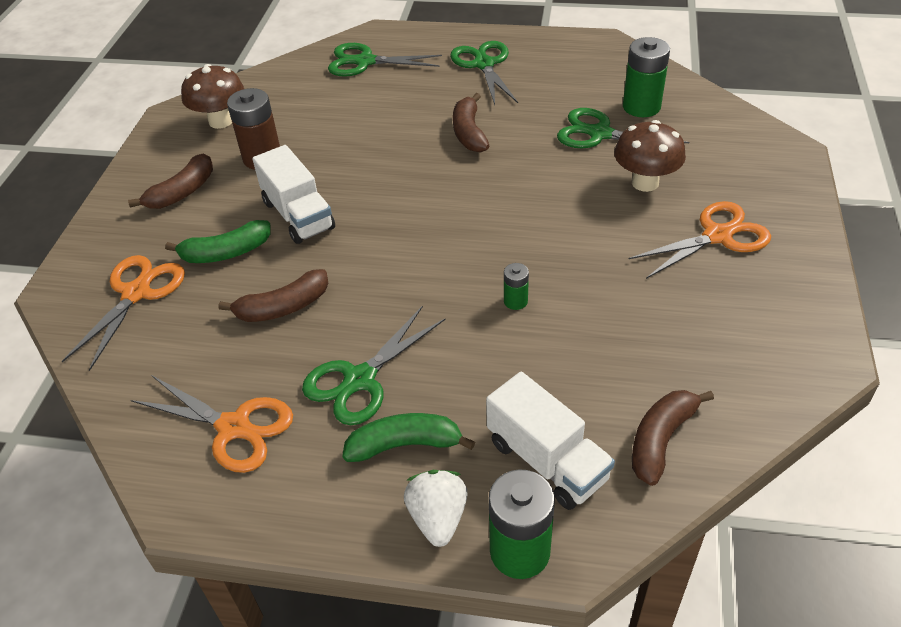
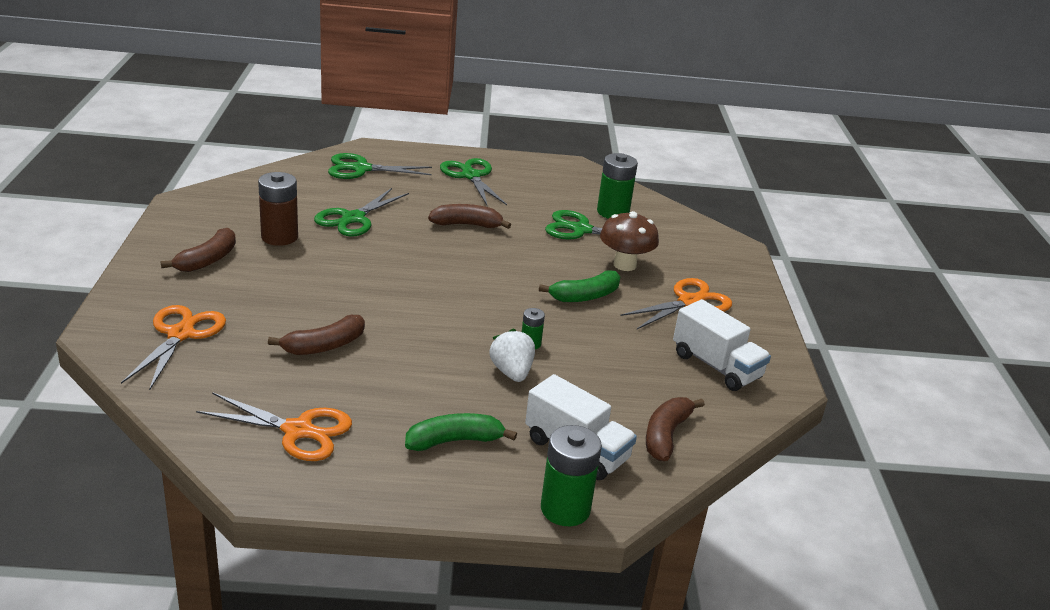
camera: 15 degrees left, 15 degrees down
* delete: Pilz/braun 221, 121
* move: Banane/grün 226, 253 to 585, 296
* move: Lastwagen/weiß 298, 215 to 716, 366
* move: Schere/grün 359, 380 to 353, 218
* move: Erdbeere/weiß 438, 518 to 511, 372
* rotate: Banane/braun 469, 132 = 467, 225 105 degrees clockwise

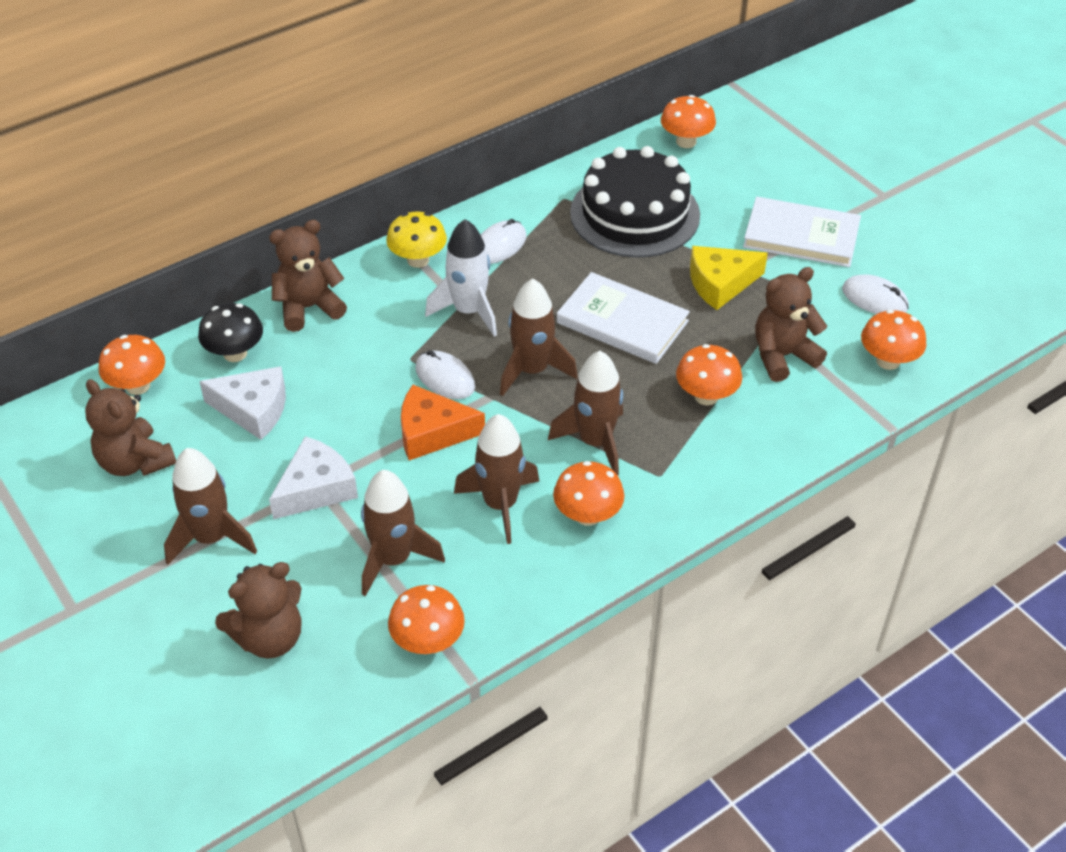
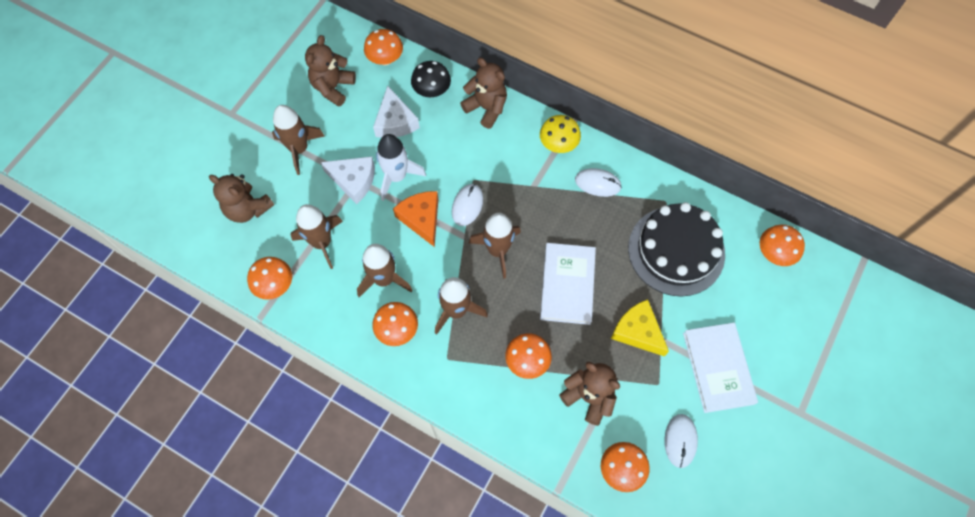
camera: 65 degrees right, 20 degrees up
* move: Rakete/weiß 468, 311 to 396, 176

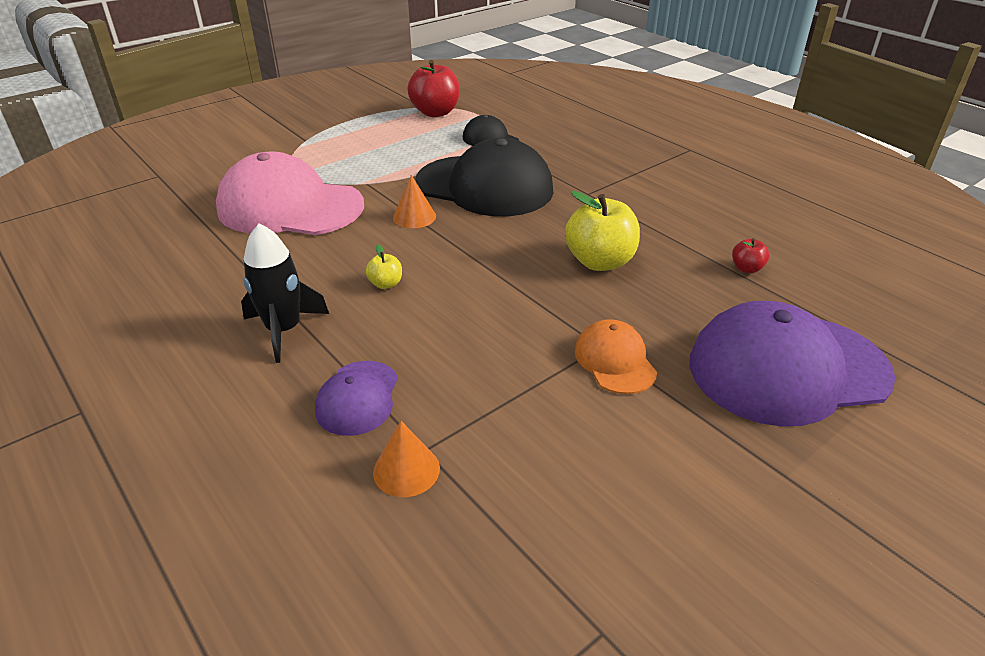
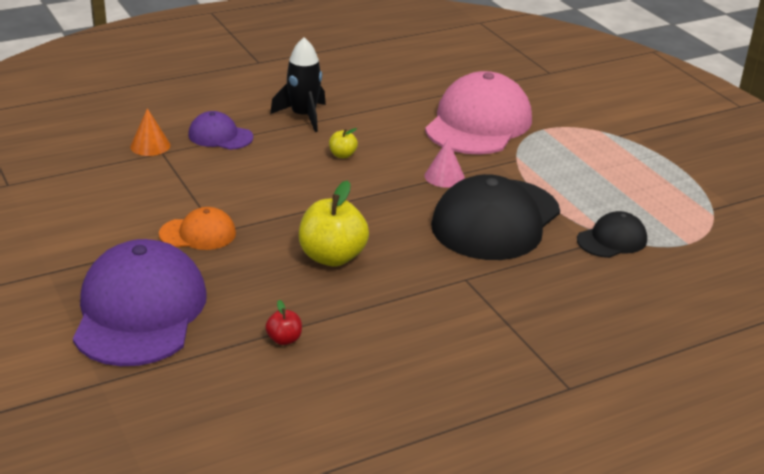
camera: 100 degrees right, 5 degrees down
* delete: Apfel/rot 435, 112
* recolor: Kegel/orange 414, 217 to Kegel/rosa 444, 176

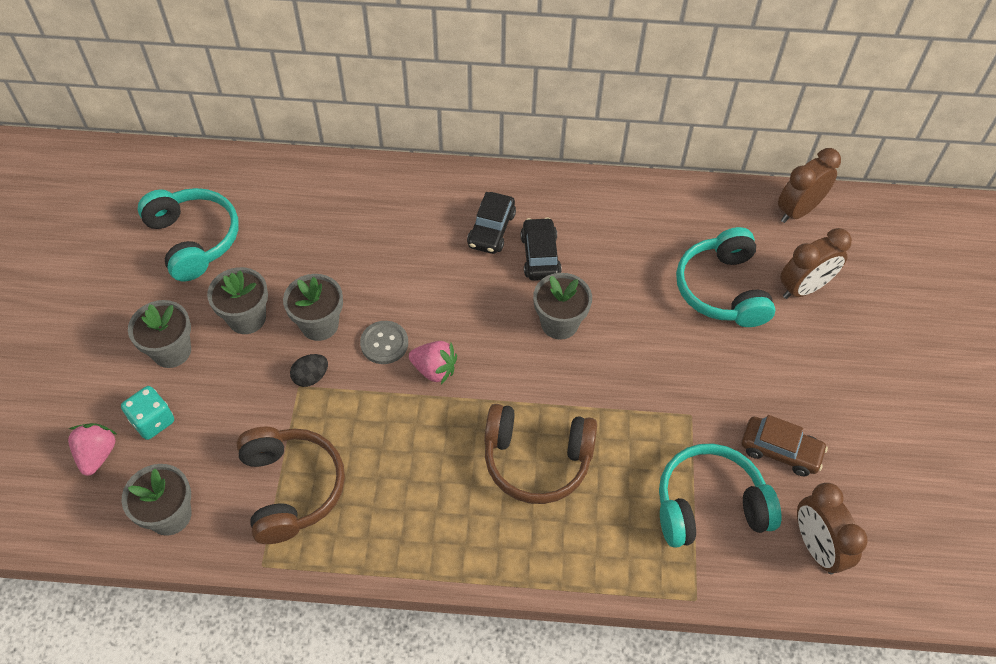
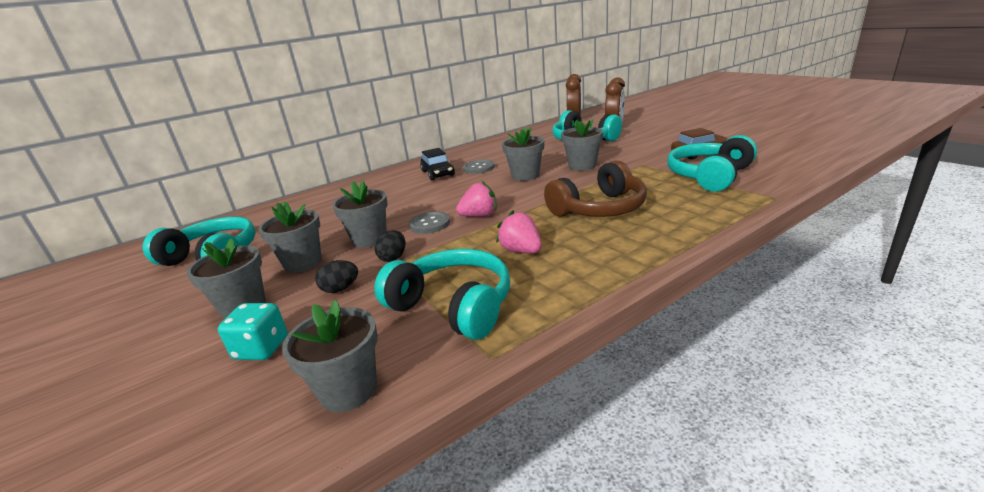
camera: 35 degrees left, 30 degrees down
* delete: Wecker/braun 816, 547
* insert: Ei/schwarz 340, 289
* insert: Blumentopf/grau 582, 166
* move: Erdbeere/rosa 97, 454 to 521, 251
* replace: Auto/schwarz 540, 256 to Knopf/grau 478, 168
* recolor: Kopfhörer/braun 291, 488 to Kopfhörer/türkis 453, 306

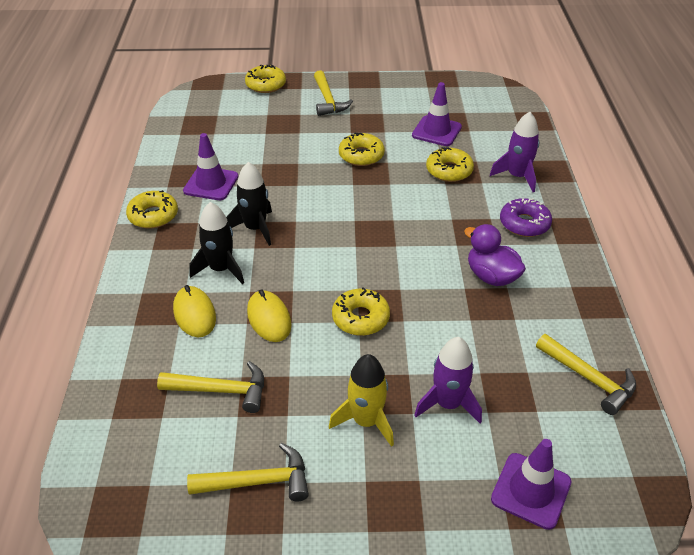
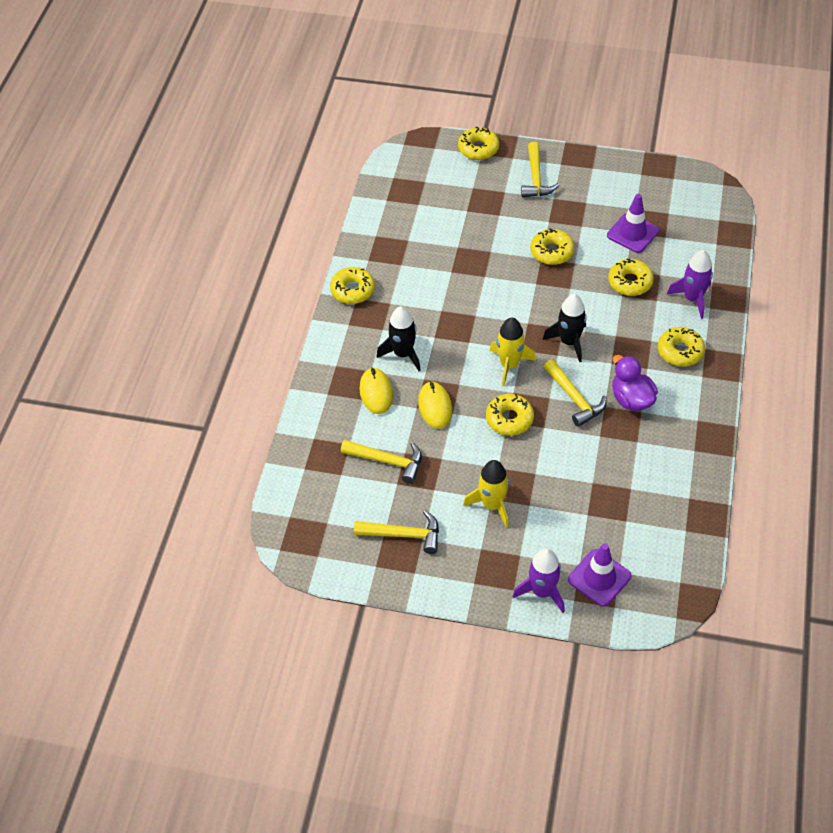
camera: 15 degrees right, 10 degrees up
* delete: Leitkegel/lila 211, 184
* insert: Rakete/gelb 509, 365
* move: Rakete/schwarz 255, 228 to 569, 342
* move: Rakete/lila 448, 404 to 542, 591
* move: Hammer/gelb 589, 379 to 575, 398
* recolor: Donut/lila 524, 224 to Donut/gelb 680, 351

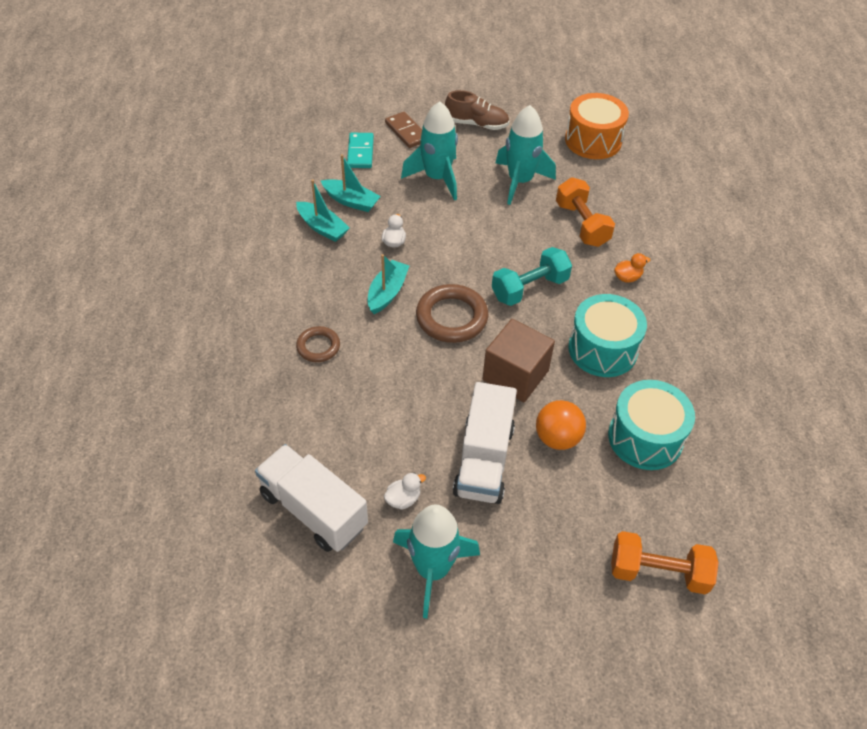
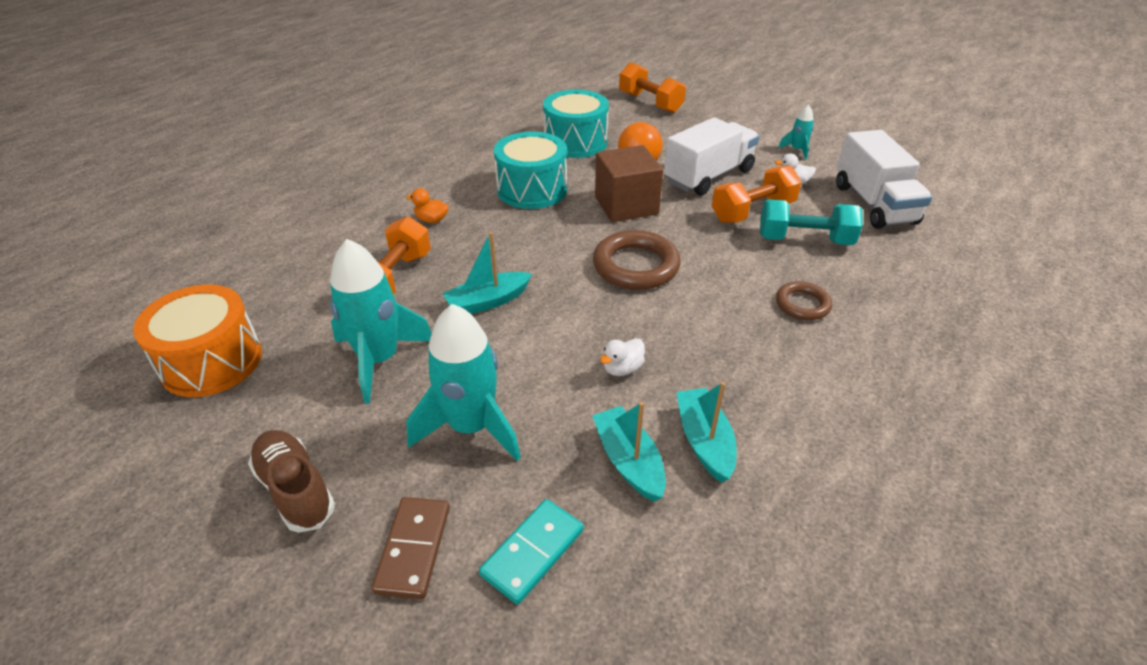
camera: 140 degrees left, 10 degrees down
* insert: Hantel/orange 752, 212
* move: Boot/türkis 387, 292 to 488, 301
* move: Hantel/türkis 529, 288 to 804, 240
* resize: Rakete/türkis 432, 569 = 797, 150 x0.48

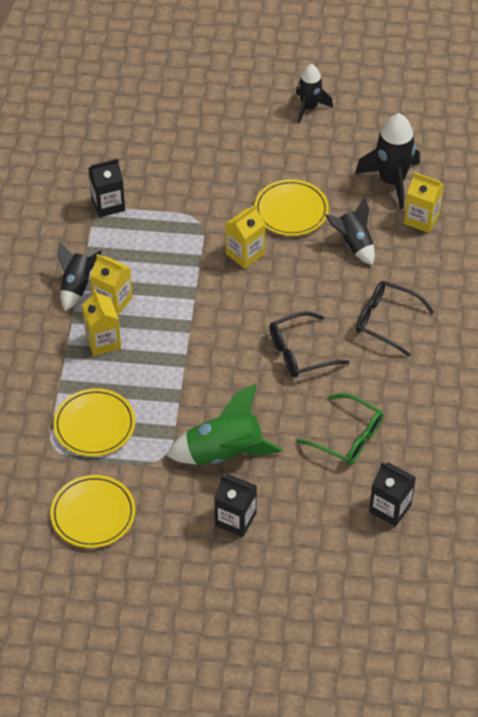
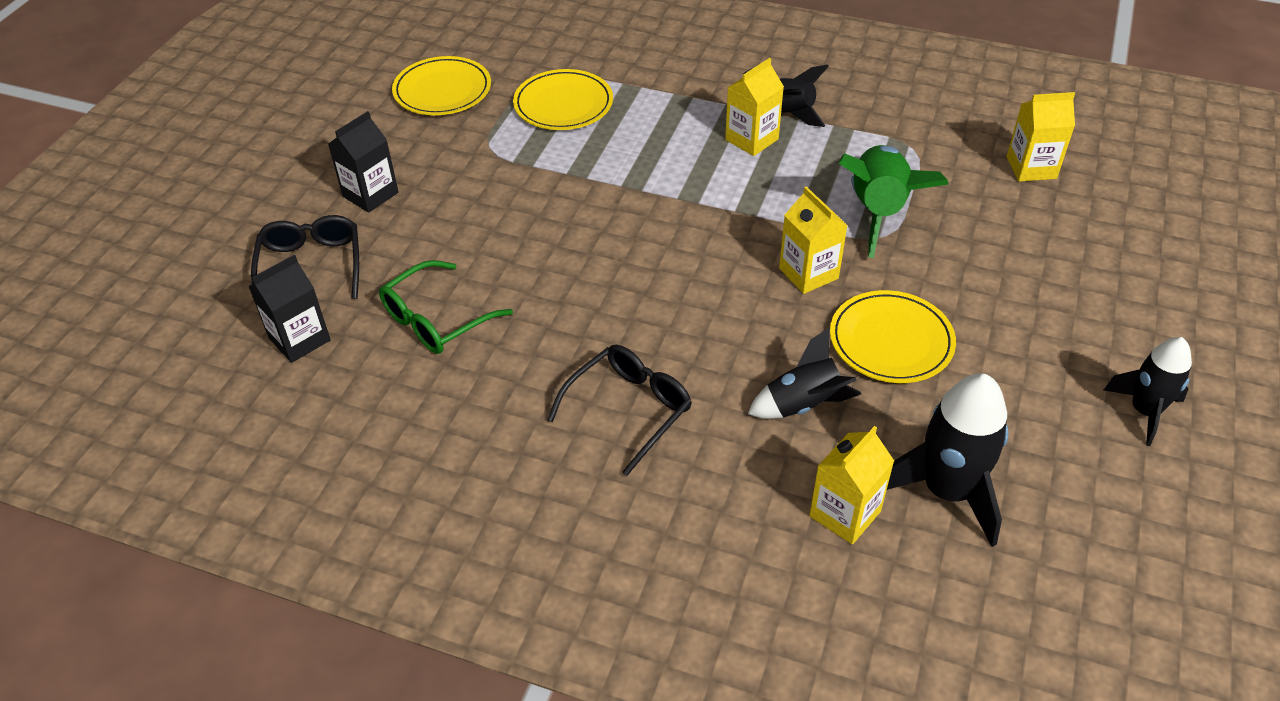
camera: 105 degrees right, 5 degrees down
* delete: Getränkekarton/schwarz 108, 204
* move: Getränkekarton/gelb 103, 341 to 1031, 168
* move: Rakete/grün 224, 453 to 878, 212
* move: Brille/schwarz 300, 352 to 311, 266

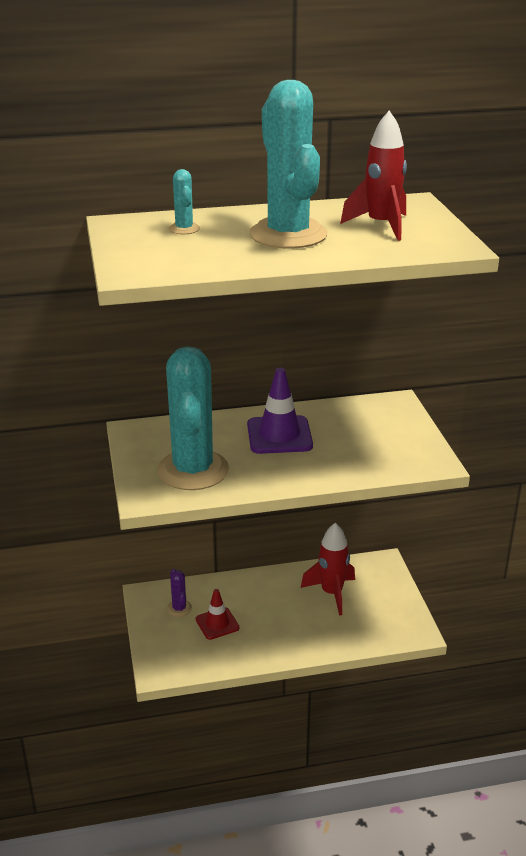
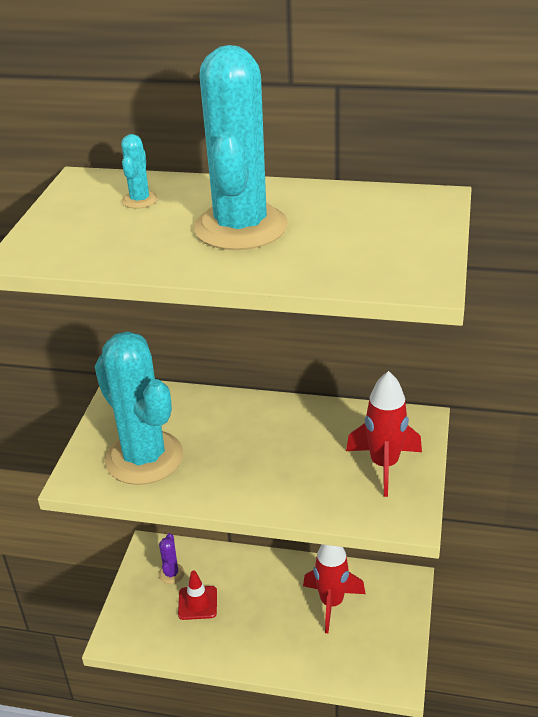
camera: 25 degrees right, 5 degrees up
* delete: Leitkegel/lila 279, 435
* move: Rakete/rot 381, 226 to 384, 465
* rotate: Kaktus/türkis 193, 470 = 144, 458 60 degrees counterclockwise

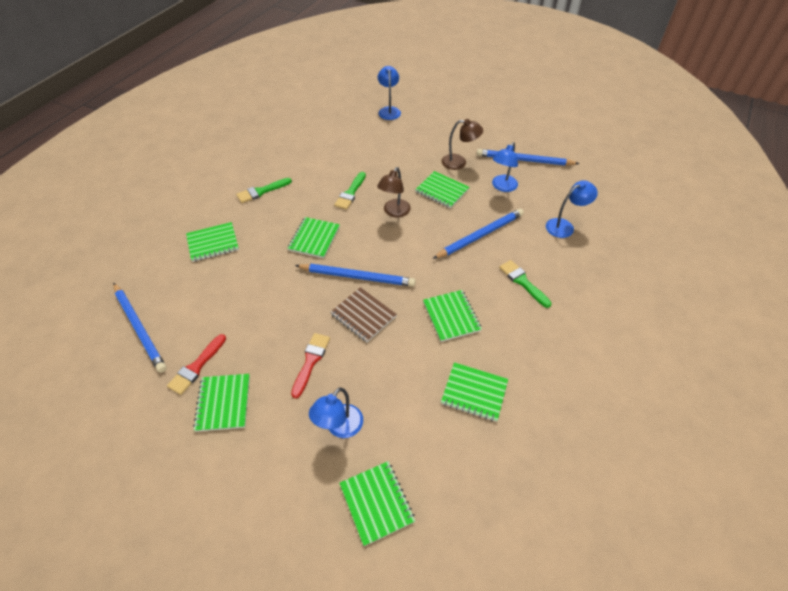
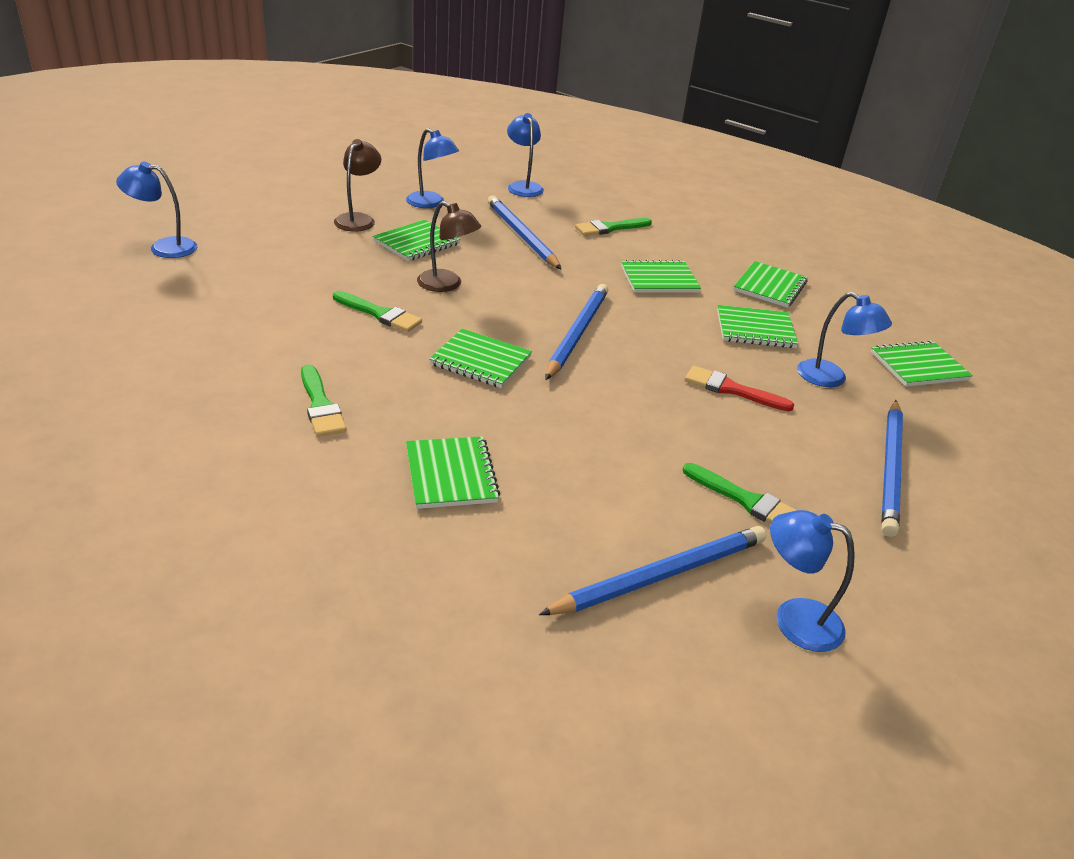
camera: 85 degrees left, 15 degrees down
* delete: Notizbuch/braun 363, 315
* insert: Lampe/blau 794, 619
* move: Notizbuch/grün 223, 403 to 755, 329
* move: Bleistift/blau 524, 160 to 891, 469
* recolor: Pinsel/rot 196, 367 to Pinsel/grün 746, 501

